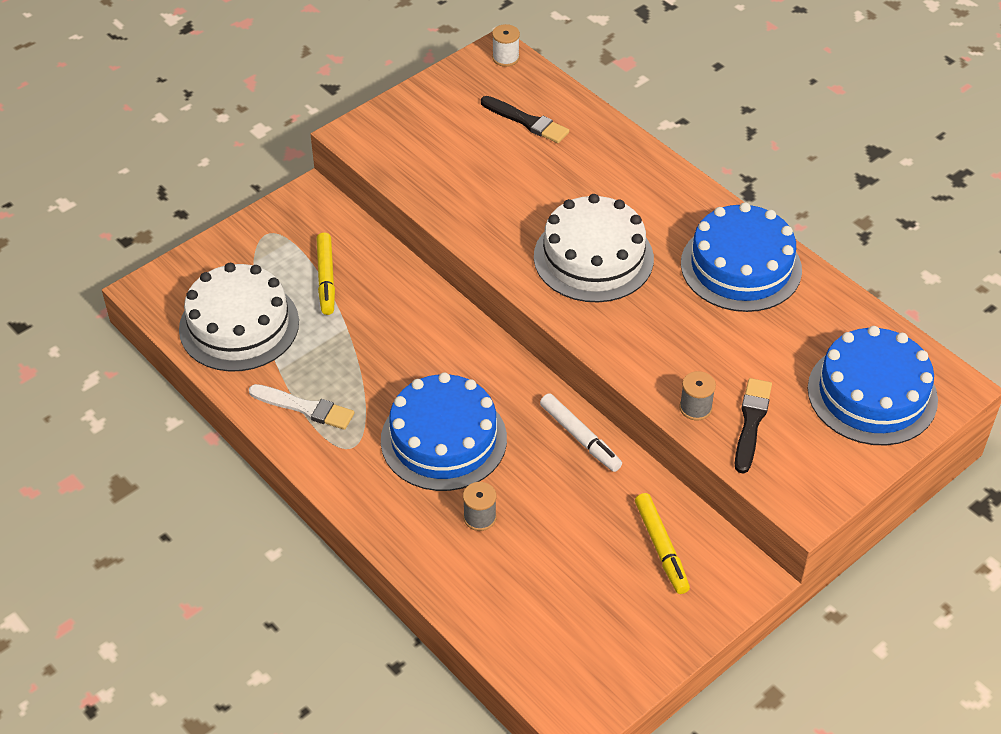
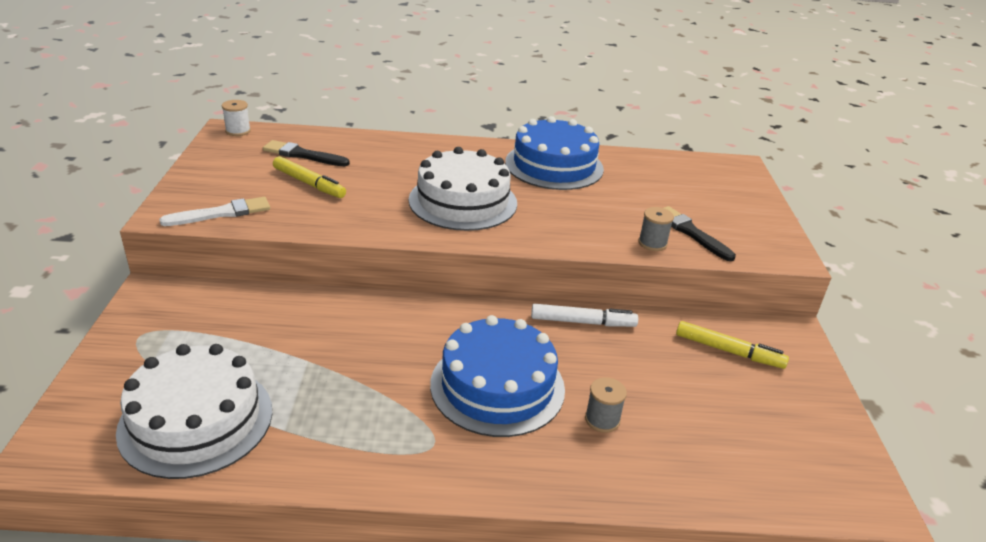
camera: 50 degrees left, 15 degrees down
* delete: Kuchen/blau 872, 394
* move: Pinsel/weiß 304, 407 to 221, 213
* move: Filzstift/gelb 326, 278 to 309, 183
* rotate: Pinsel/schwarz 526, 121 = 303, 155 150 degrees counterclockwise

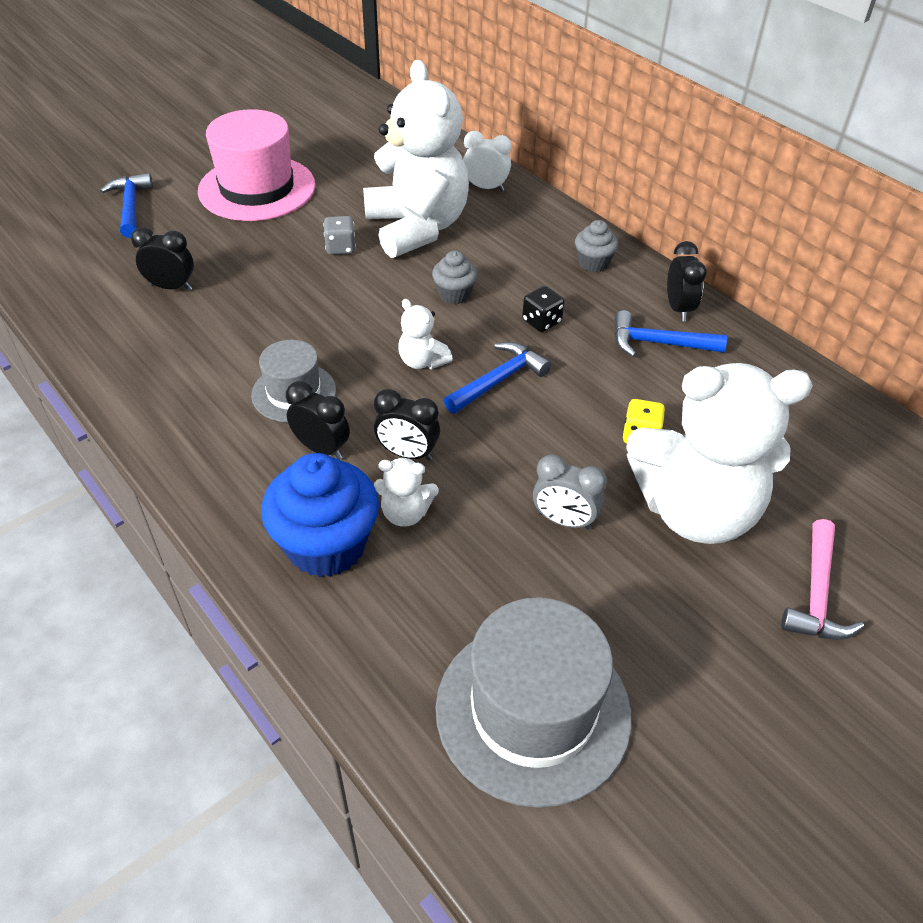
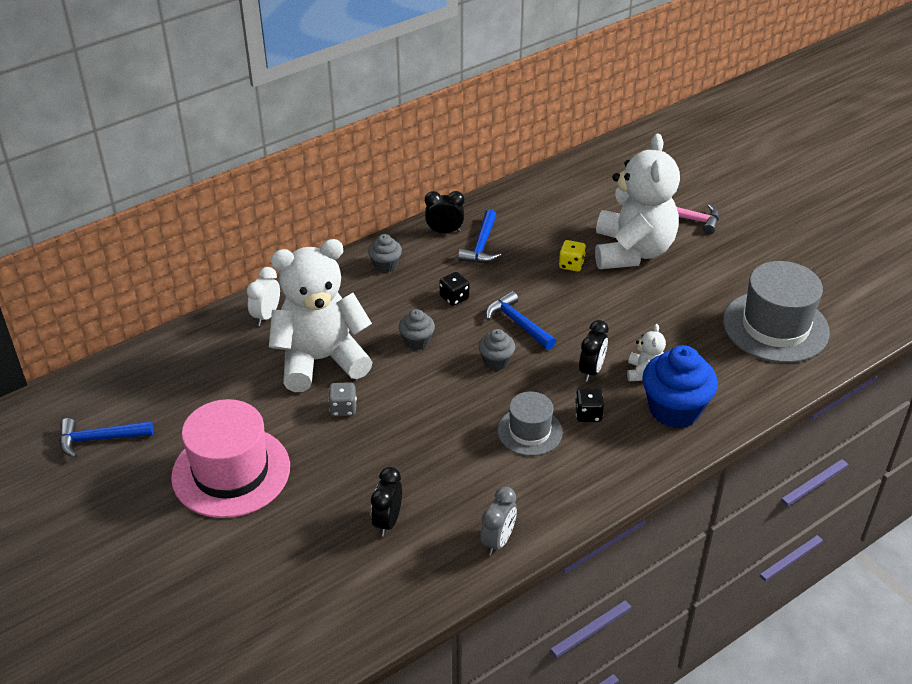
camera: 85 degrees left, 5 degrees down
* move: Hammer/blau 131, 206 to 100, 439
* move: Wecker/grau 564, 520 to 498, 541
* replace: Wecker/schwarz 321, 449 to Spielwürfel/schwarz 588, 414
* replace: Teddybär/weiß 422, 361 to Muffin/grau 496, 361

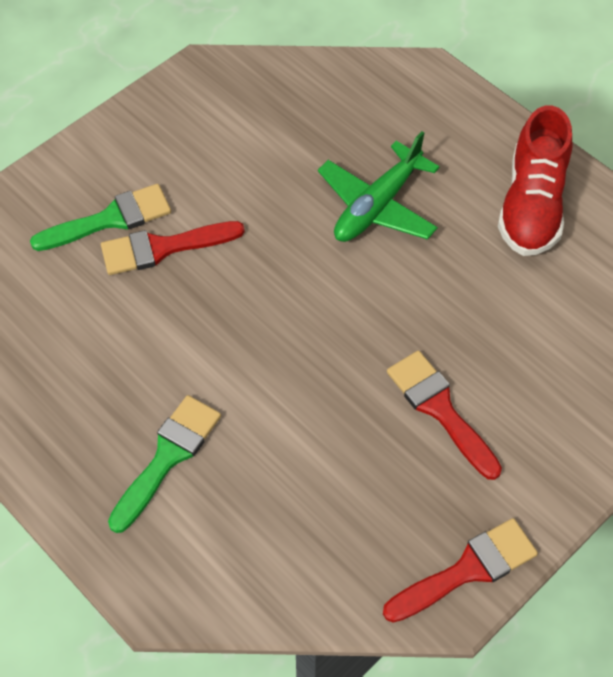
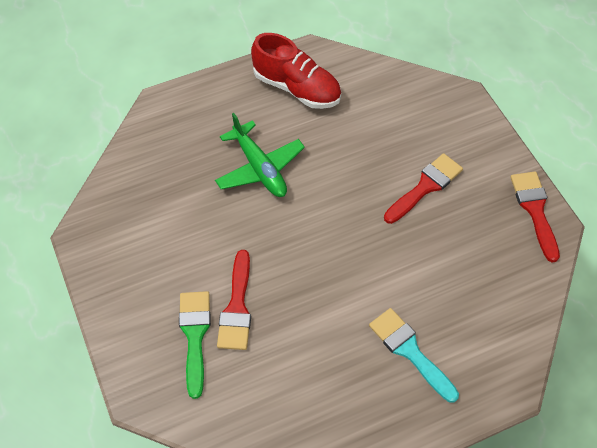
camera: 70 degrees left, 0 degrees up
* recolor: Pinsel/grün 168, 457 to Pinsel/türkis 410, 351
* rotate: Pinsel/rot 440, 409 = 425, 187 150 degrees clockwise

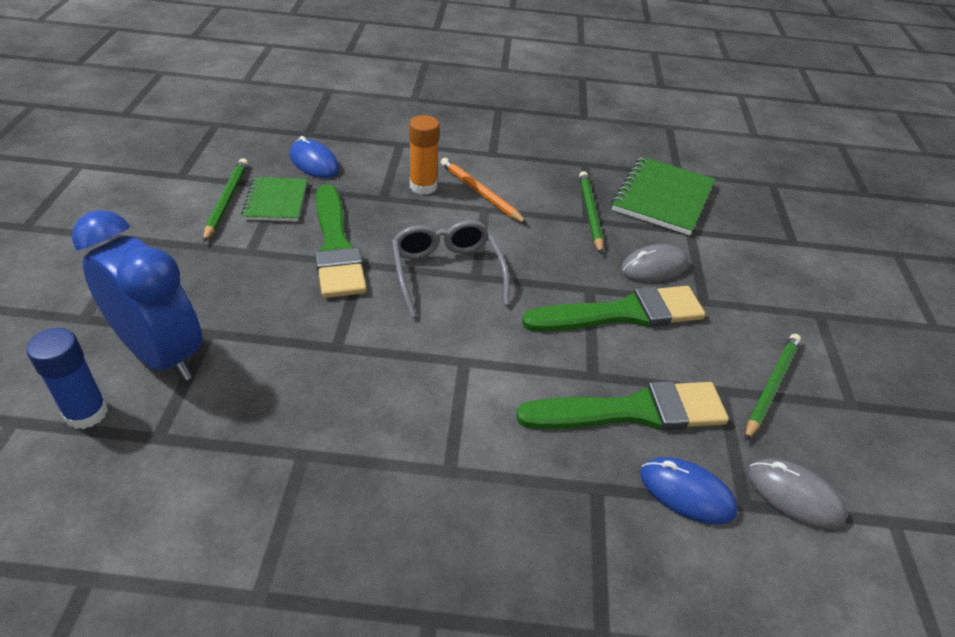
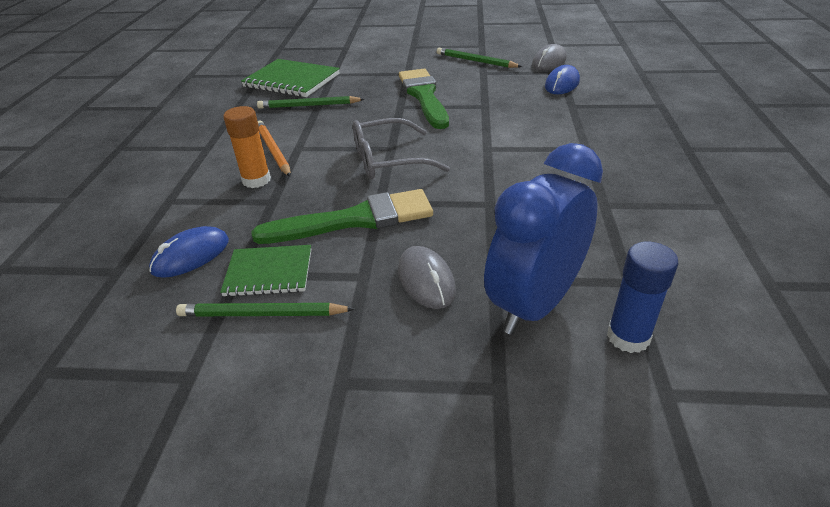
camera: 85 degrees left, 5 degrees down
* delete: Pinsel/grün 633, 411
* move: Computermaus/grau 654, 267 to 426, 280
* rotate: Bleistift/orange 480, 193 = 273, 150 105 degrees clockwise

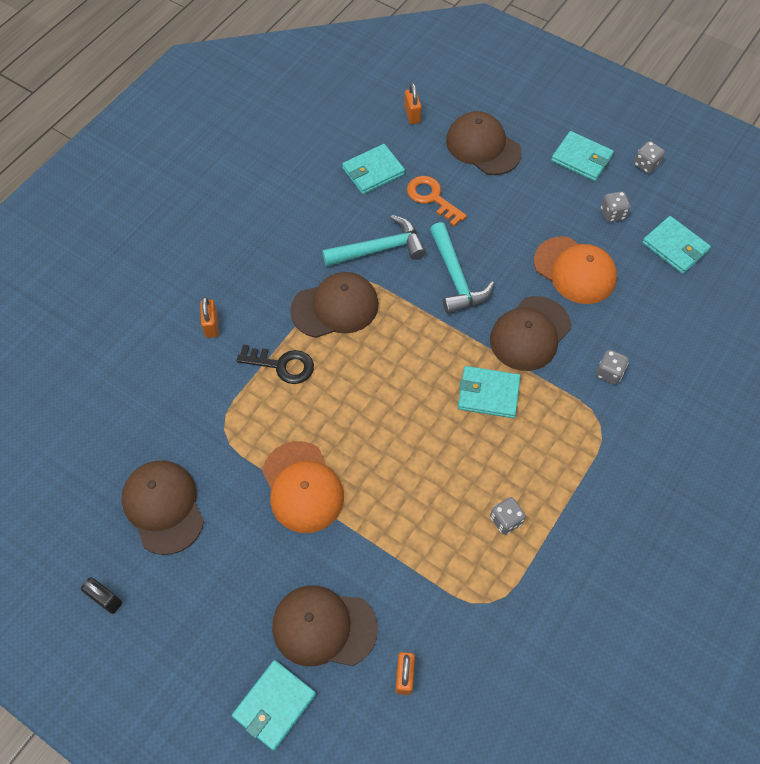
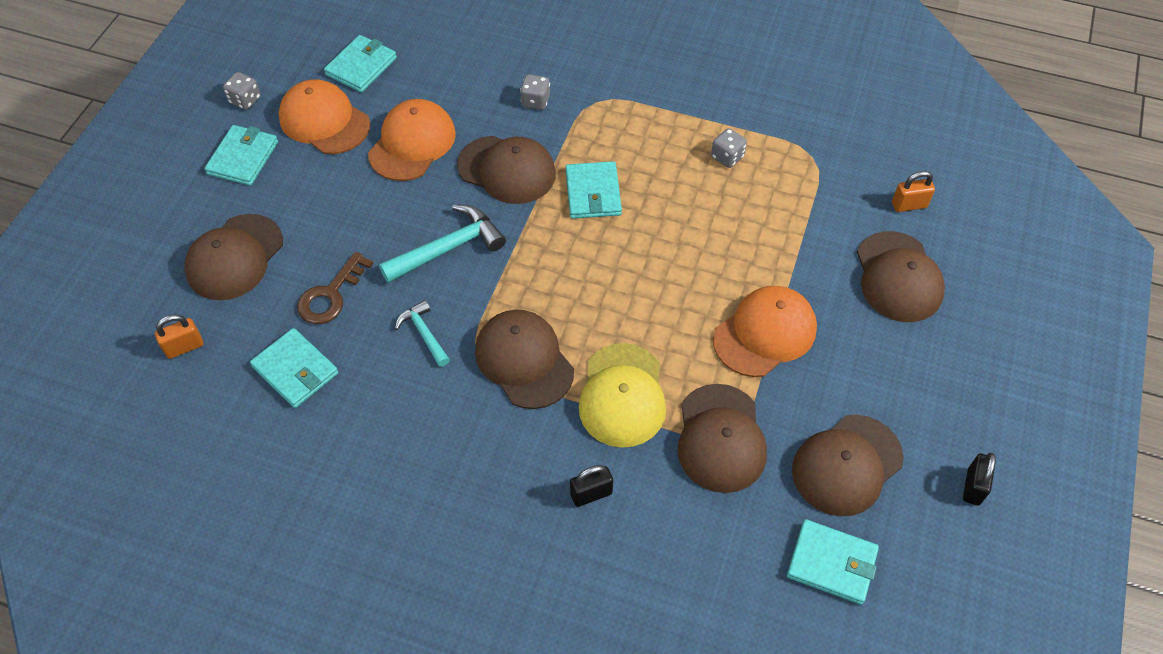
camera: 105 degrees left, 5 degrees down
* insert: Kappe/braun 720, 438
* move: Geldbörse/türkis 274, 705 to 831, 563
* replace: Schlüssel/schwarz 282, 365 to Kappe/gelb 622, 395
* replace: Spielwürfel/grau 612, 214 to Kappe/orange 324, 121
* recolor: Vorhängeschloss/orange 211, 325 to Vorhängeschloss/schwarz 591, 494
* recolor: Schlüssel/orange 432, 198 to Schlüssel/braun 331, 295
* resize: Hammer/türkis 380, 249 = 424, 333 x0.58

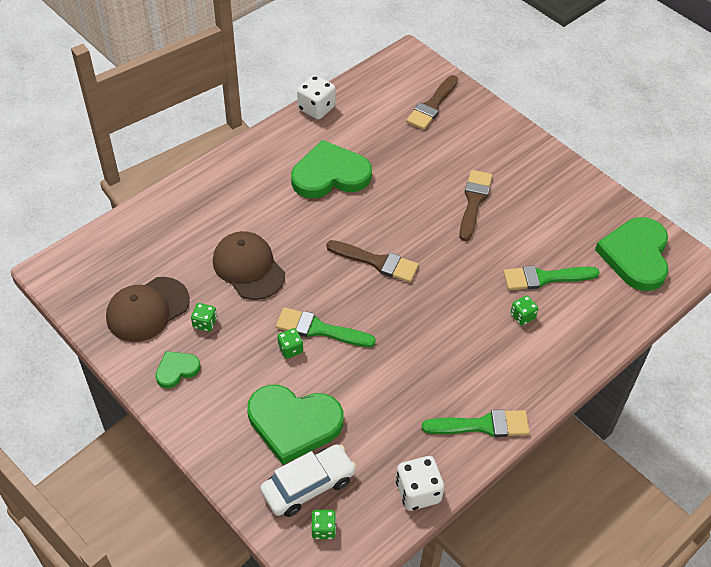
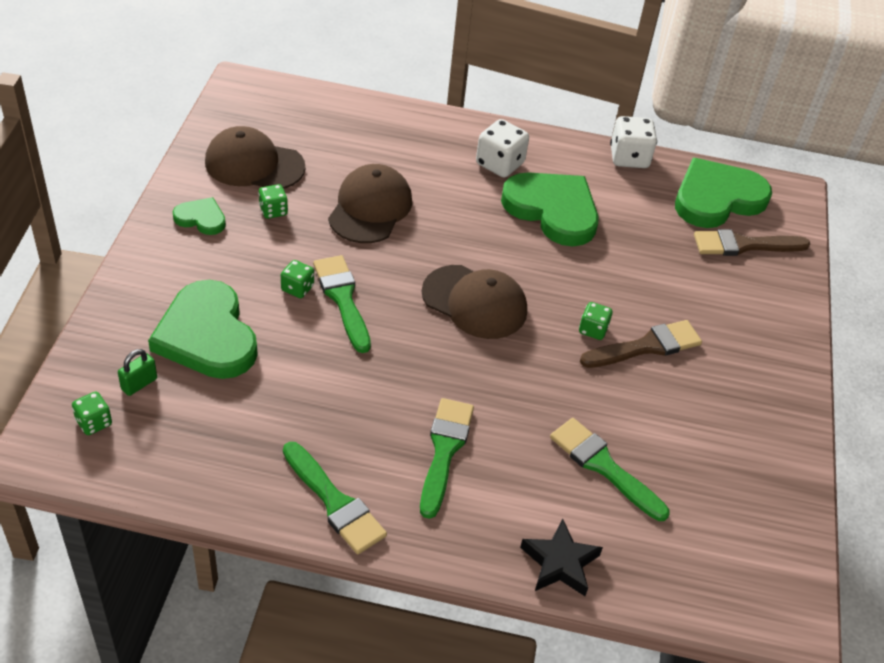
camera: 50 degrees right, 5 degrees down
* insert: Pinsel/grün 444, 451
* insert: Stern/schwarz 560, 563
* move: Spielwürfel/weiß 418, 492 to 499, 164
* move: Spielwürfel/grün 522, 316 to 593, 330
* move: Herz/grün 636, 255 to 717, 198
* replace: Auto/weiß 308, 485 to Vorhängeschloss/grün 139, 384
* replace: Pinsel/braun 376, 262 to Kappe/braun 475, 302

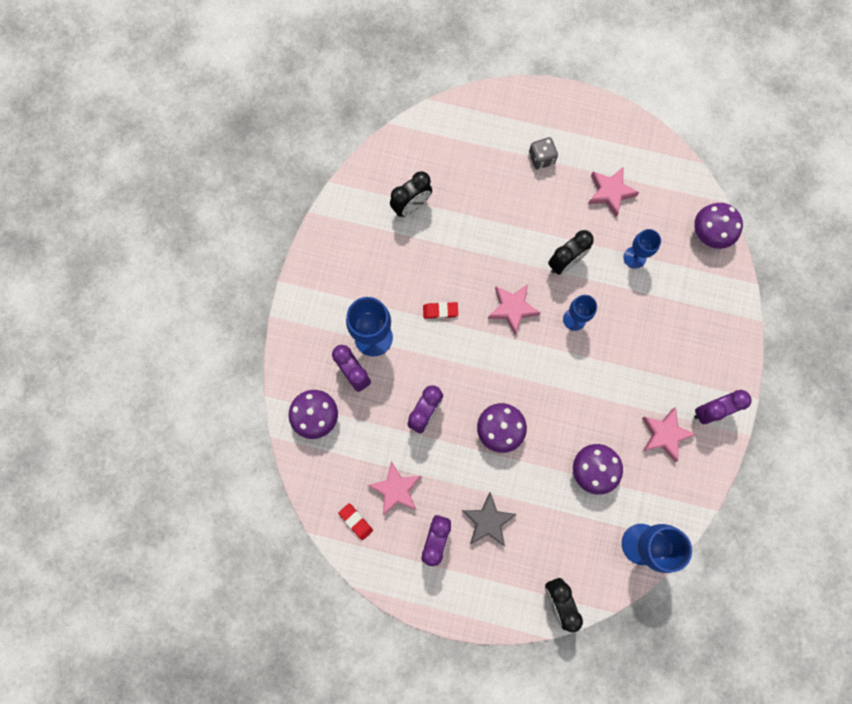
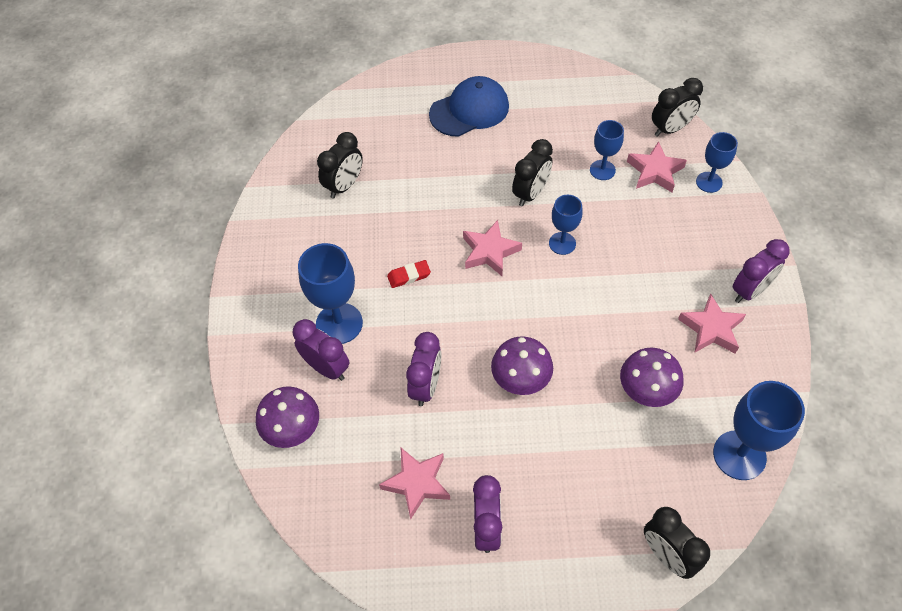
camera: 15 degrees left, 20 degrees down
* delete: Radiergummi/rot 356, 521
* delete: Stern/grau 488, 521
* insert: Kelch/blau 709, 182
* move: Stern/rosa 610, 192 to 655, 171
* replace: Spielwürfel/grau 541, 158 to Kappe/blau 469, 110
* replace: Pilz/lila 710, 233 to Wecker/schwarz 670, 129

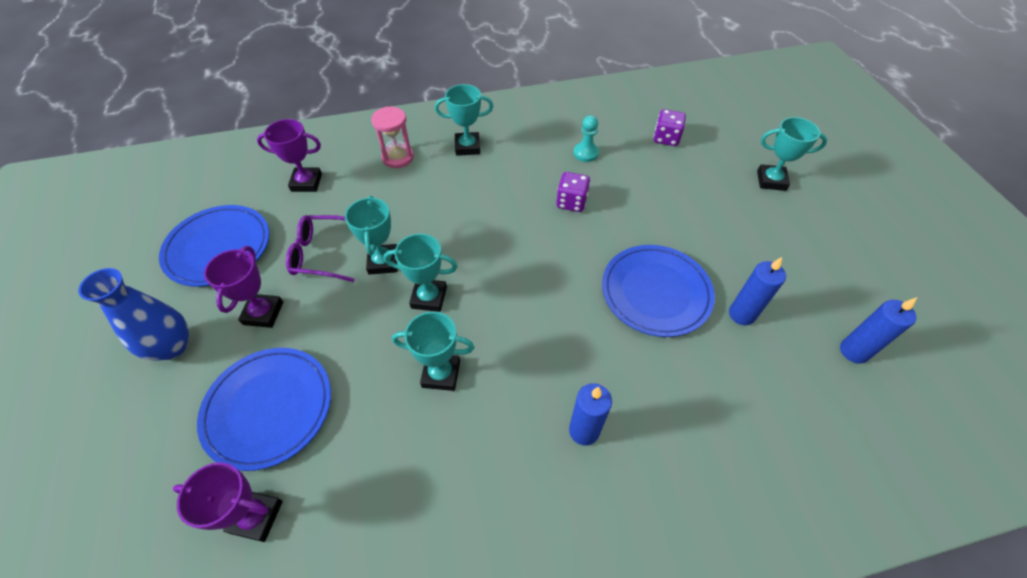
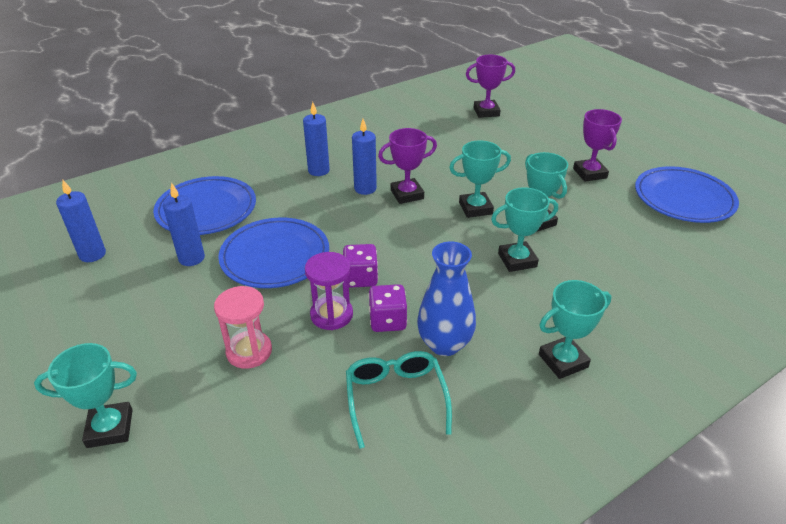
camera: 160 degrees right, 15 degrees down
* delete: Brille/lila 323, 254
* insert: Sanduhr/lila 331, 315
* insert: Kerze/blau 365, 189
* move: Vase/blau 172, 346 to 444, 344
* move: Teller/blau 269, 408 to 206, 209
* move: Pokal/lila 306, 182 to 407, 194
* move: Sanduhr/rosa 398, 157 to 249, 351
* move: Pokal/türkis 441, 374 to 517, 260
* move: Spielwürfel/lila 666, 138 to 360, 278
* replace: Bauer/türkis 585, 153 to Brille/türkis 395, 398

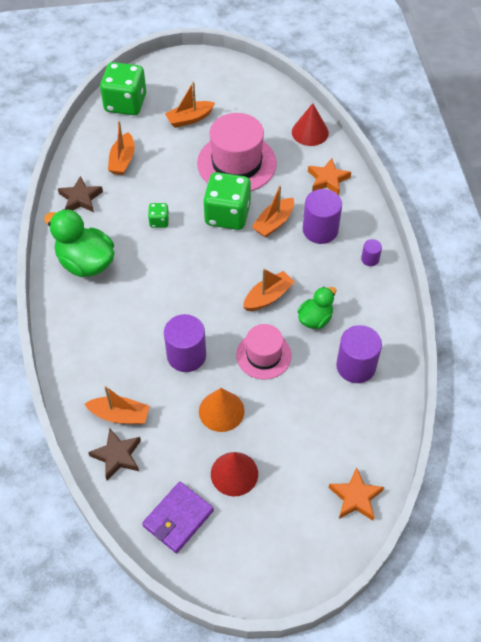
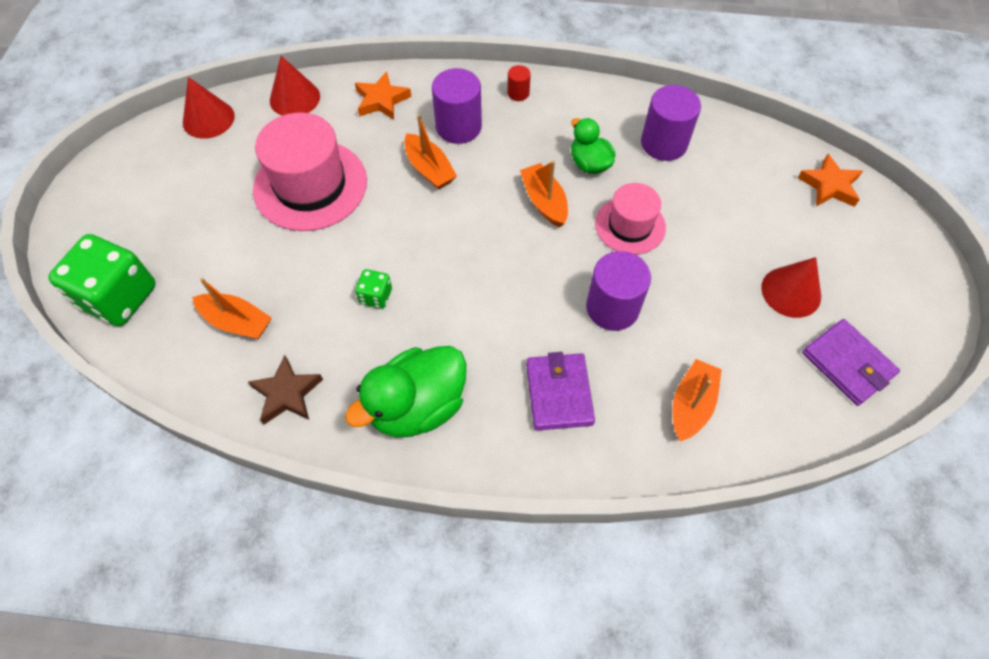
camera: 75 degrees left, 5 degrees up
* delete: Stern/braun 117, 456
* delete: Boot/orange 189, 119
* delete: Kegel/orange 221, 411
* delete: Spielwürfel/grün 227, 215
* insert: Kegel/rot 208, 119
* insert: Geldbörse/lila 559, 393
* recolor: Vollzylinder/lila 370, 259 to Vollzylinder/rot 518, 93

